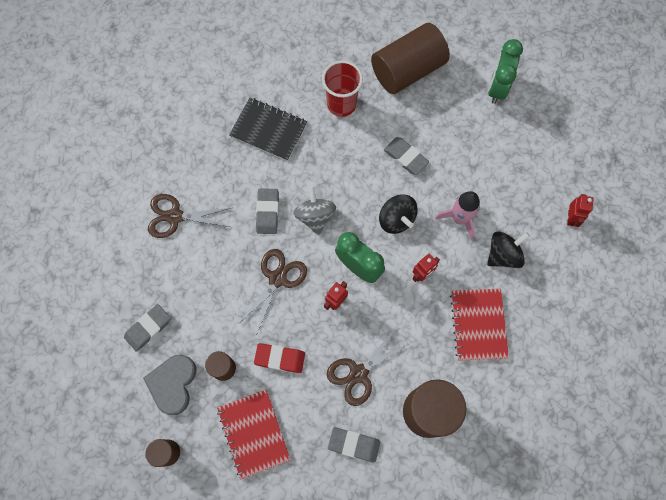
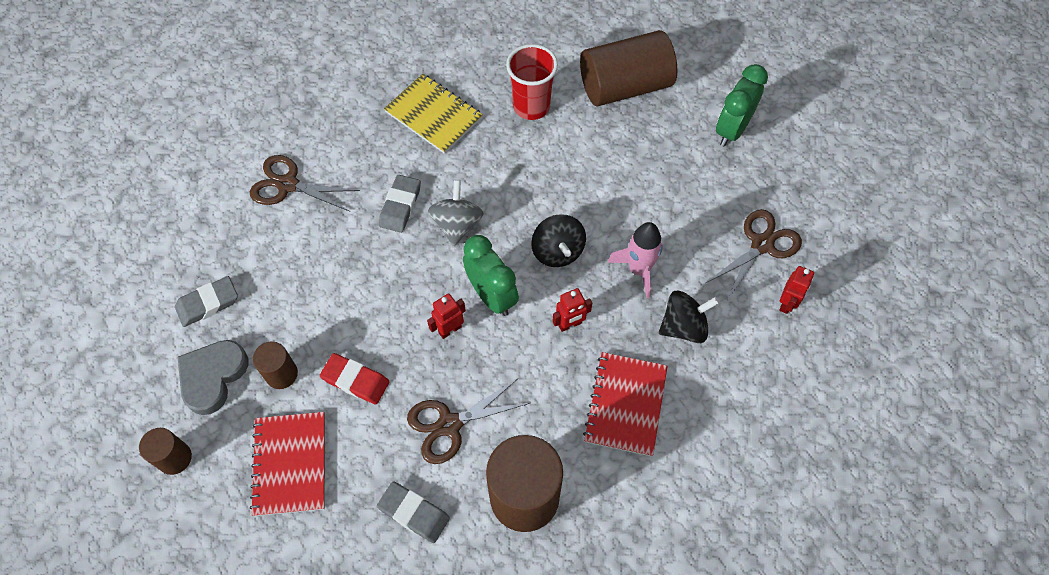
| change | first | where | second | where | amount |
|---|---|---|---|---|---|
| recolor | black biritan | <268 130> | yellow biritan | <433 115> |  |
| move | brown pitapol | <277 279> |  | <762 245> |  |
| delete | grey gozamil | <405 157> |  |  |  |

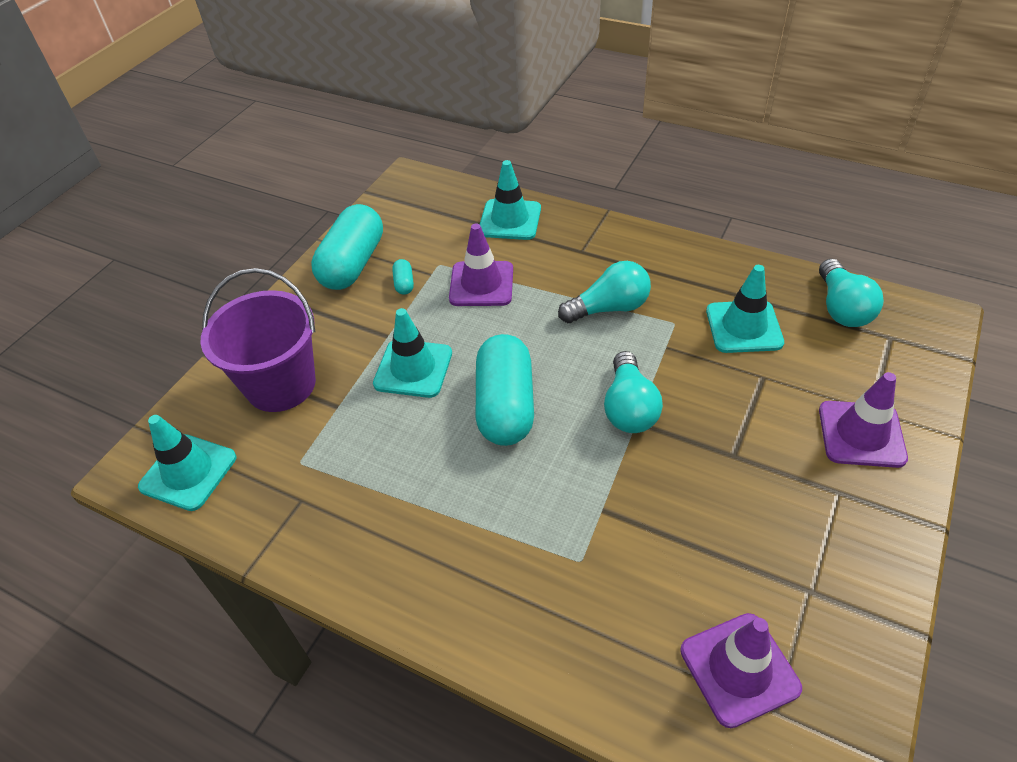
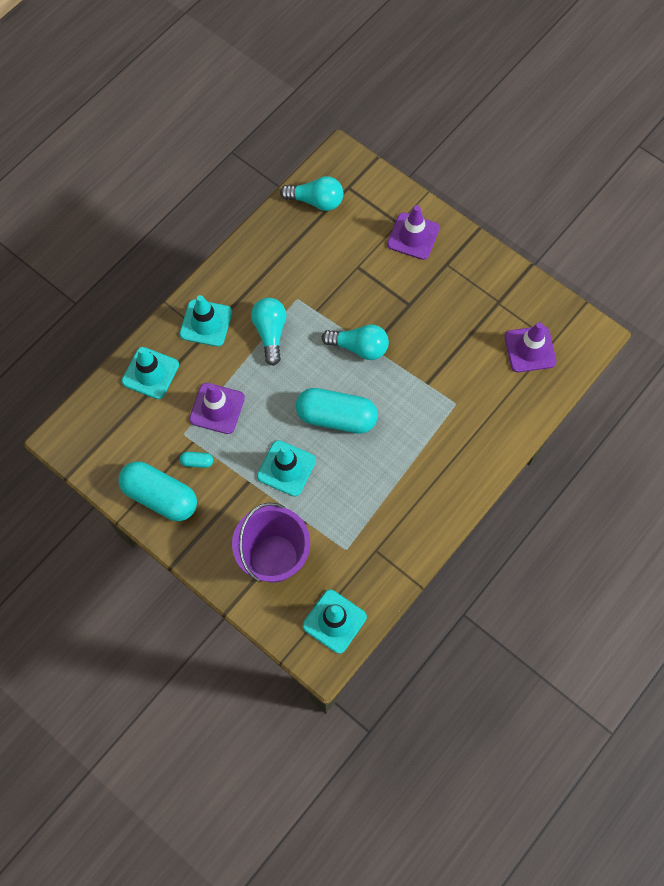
| change | first | where | second | where | amount |
|---|---|---|---|---|---|
| move | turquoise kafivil | <744 327> |  | <206 323> |  |

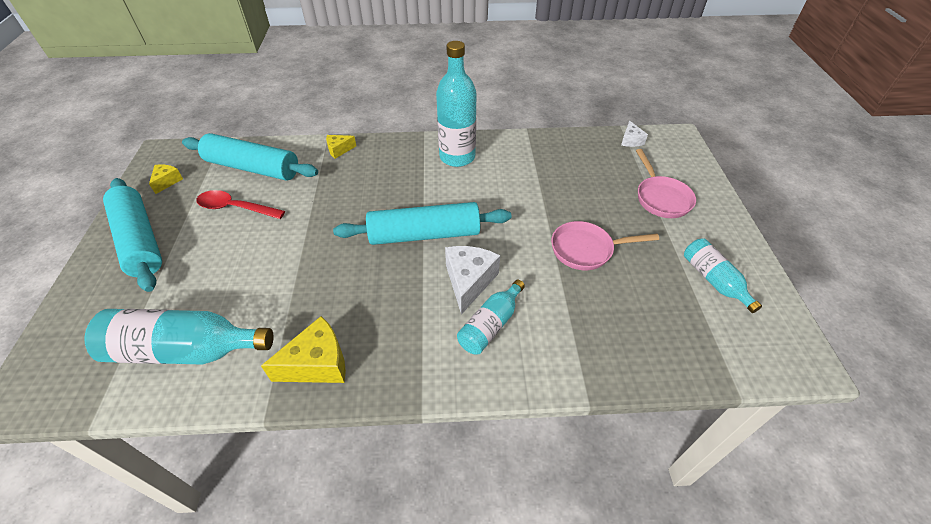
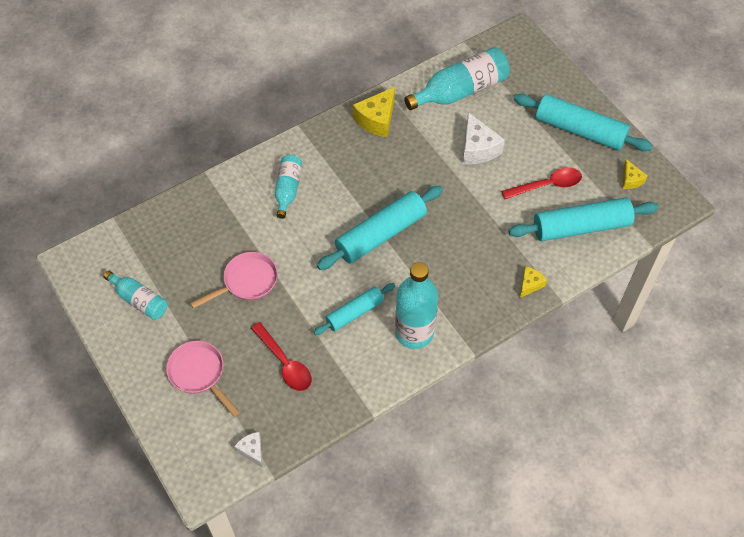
| change | first | where | second | where | amount |
|---|---|---|---|---|---|
| insert |  |  | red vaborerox | <284 363> |  |
| insert |  |  | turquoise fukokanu | <354 312> |  |
| move | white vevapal | <469 281> |  | <477 149> |  |

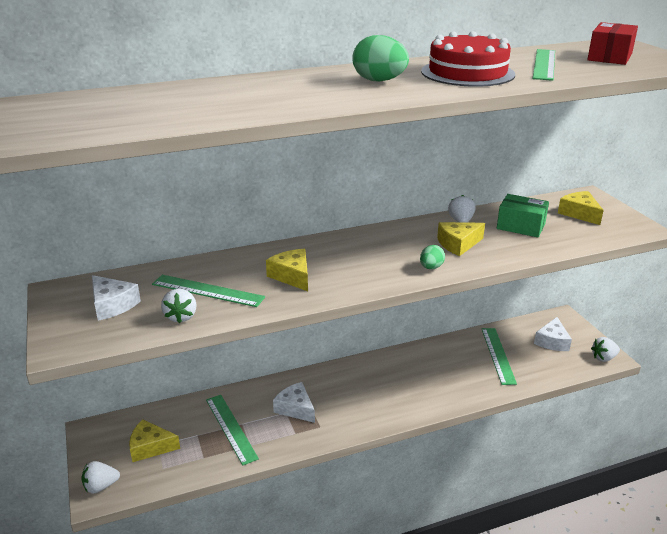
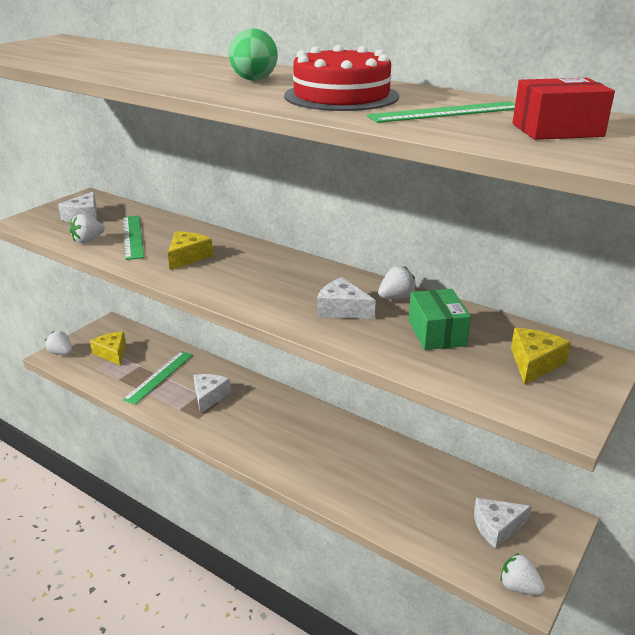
| change | first | where | second | where | amount |
|---|---|---|---|---|---|
| recolor | yellow vevapal | <458 244> | white vevapal | <342 309> |  |
| delete | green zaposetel | <431 267> |  |  |  |
| delete | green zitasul | <497 355> |  |  |  |

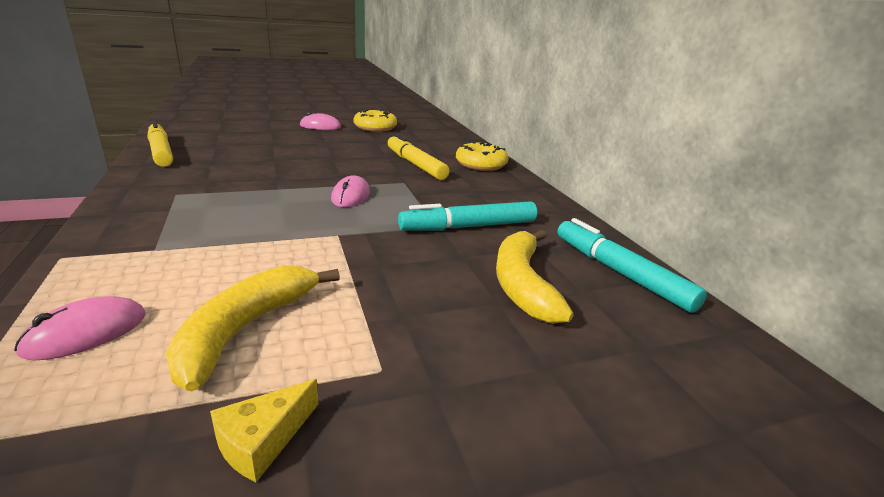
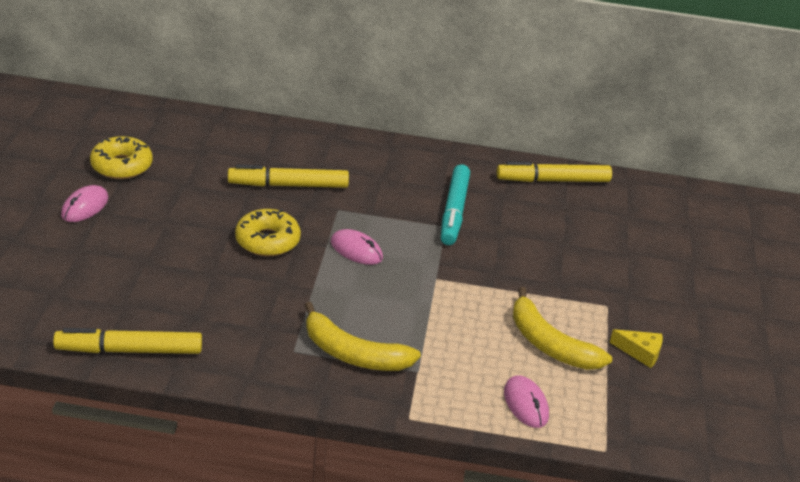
| change | first | where | second | where | amount |
|---|---|---|---|---|---|
| move | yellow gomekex | <481 165> |  | <267 241> |  |
| move | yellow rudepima | <522 284> |  | <353 354> |  |
| recolor | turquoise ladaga | <620 272> | yellow ladaga | <553 180> |  |
| rotate | yellow vevapal | <263 440> |  | <640 352> | 45 degrees counterclockwise |

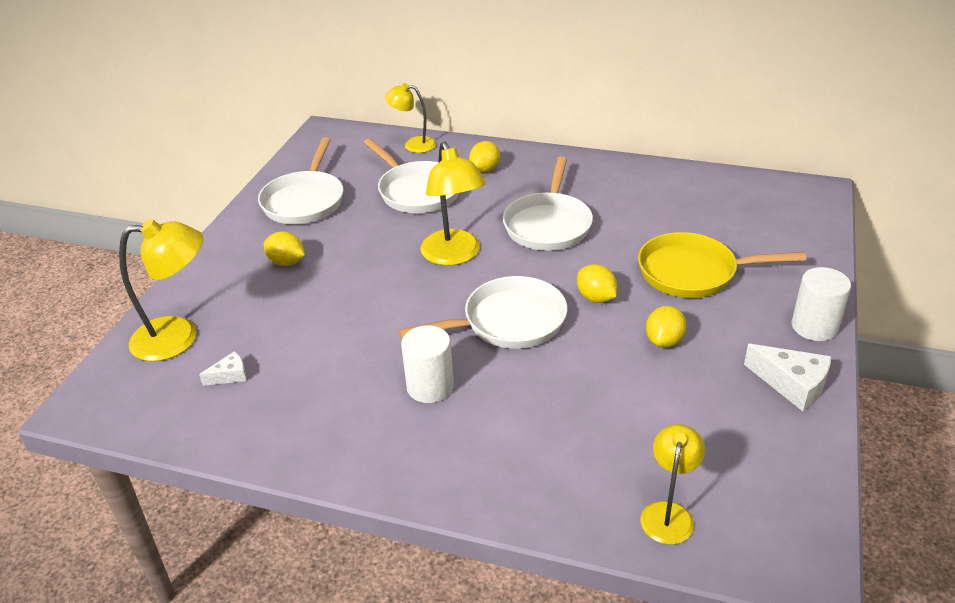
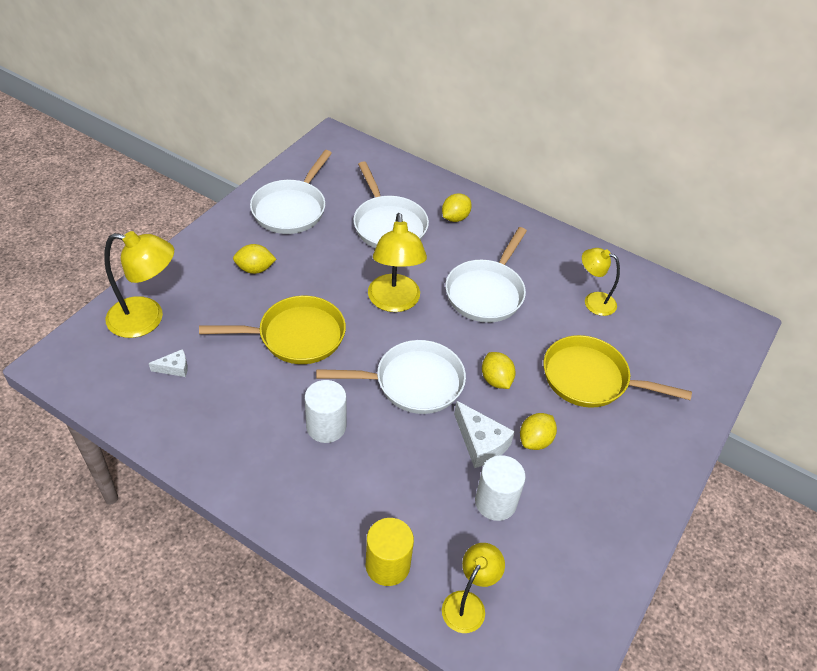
| change | first | where | second | where | amount |
|---|---|---|---|---|---|
| insert |  |  | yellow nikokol | <296 336> |  |
| rotate | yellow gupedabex | <287 262> |  | <255 269> | 45 degrees counterclockwise |
| insert |  |  | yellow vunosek | <387 565> |  |
| move | white vevapal | <792 385> |  | <480 443> |  |
| move | white vunosek | <814 327> |  | <495 502> |  |
| move | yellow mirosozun | <413 145> |  | <593 301> |  |

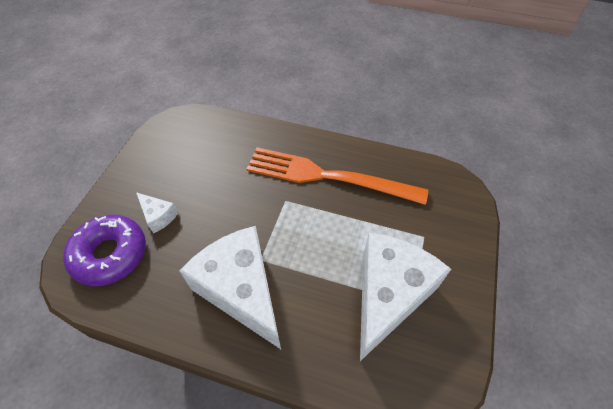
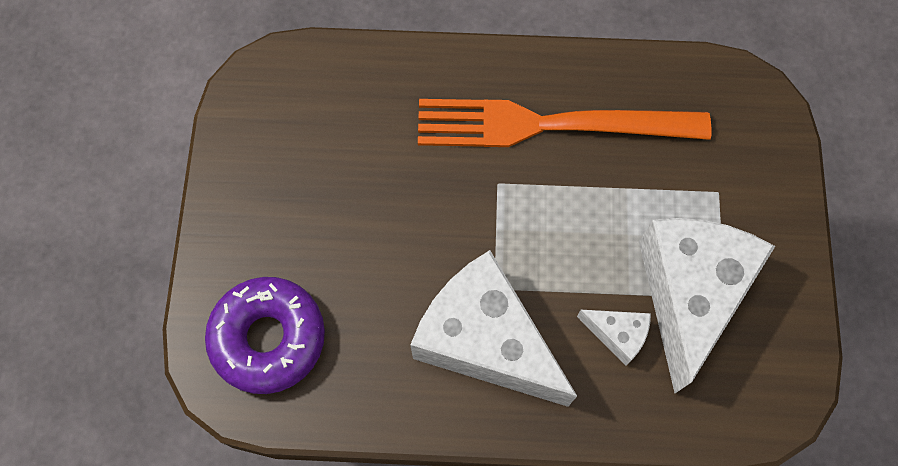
| change | first | where | second | where | amount |
|---|---|---|---|---|---|
| move | white vevapal | <158 216> |  | <617 334> |  |

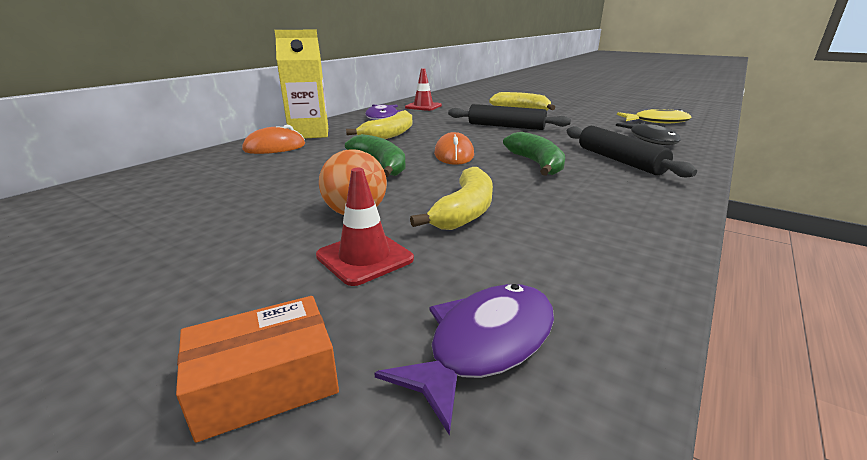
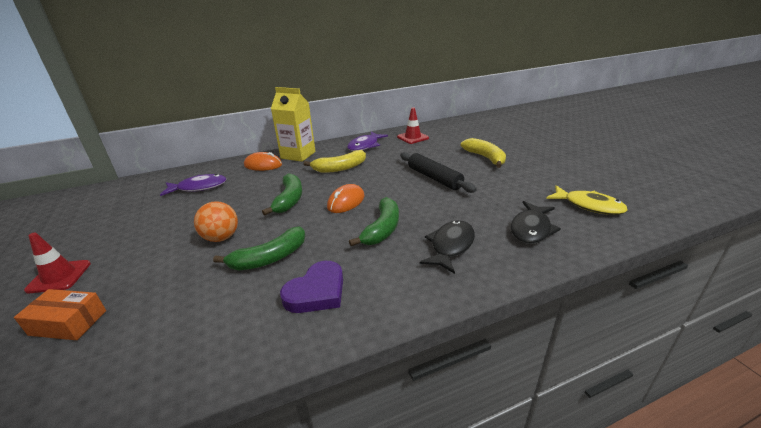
| change | first | where | second | where | amount |
|---|---|---|---|---|---|
| move | red kafivil | <364 257> |  | <59 276> |  |
| move | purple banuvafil | <484 345> |  | <199 187> |  |
| recolor | yellow rudepima | <465 211> | green rudepima | <270 258> |  |
| insert |  |  | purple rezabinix | <317 292> |  |
| replace | black fukokanu | <619 160> | black banuvafil | <450 246> |  |

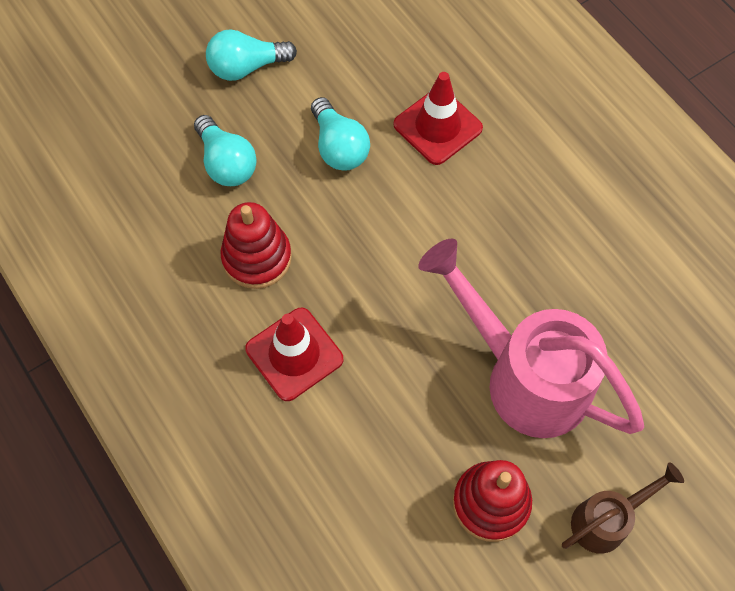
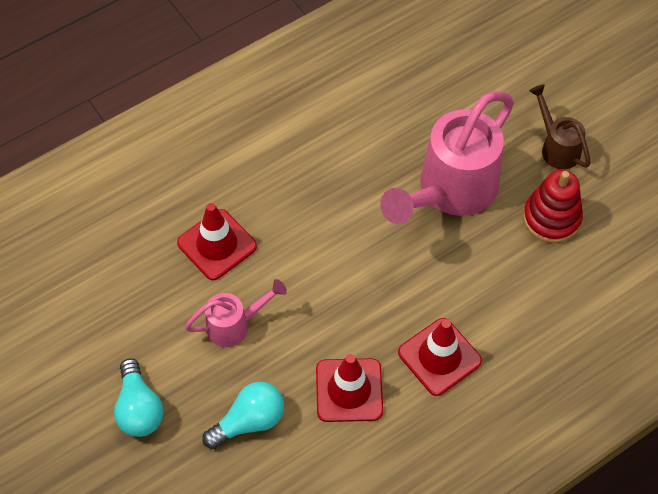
| change | first | where | second | where | amount |
|---|---|---|---|---|---|
| replace | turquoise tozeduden | <339 147> | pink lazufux | <235 325> |  |
| replace | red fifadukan | <257 258> | red kafivil | <349 390> |  |

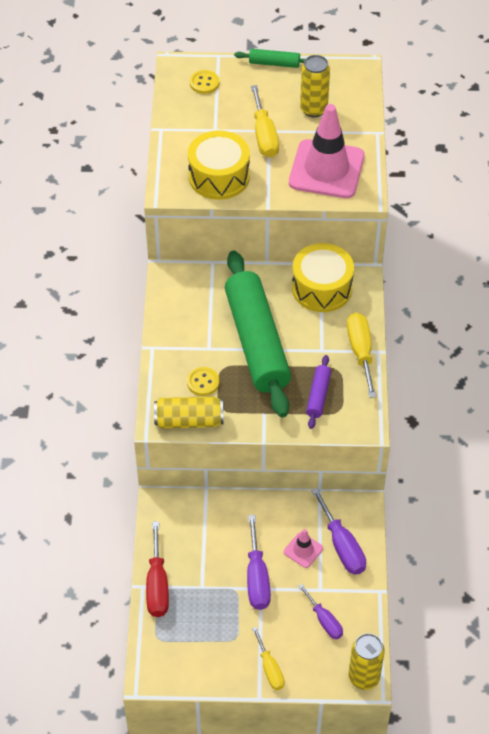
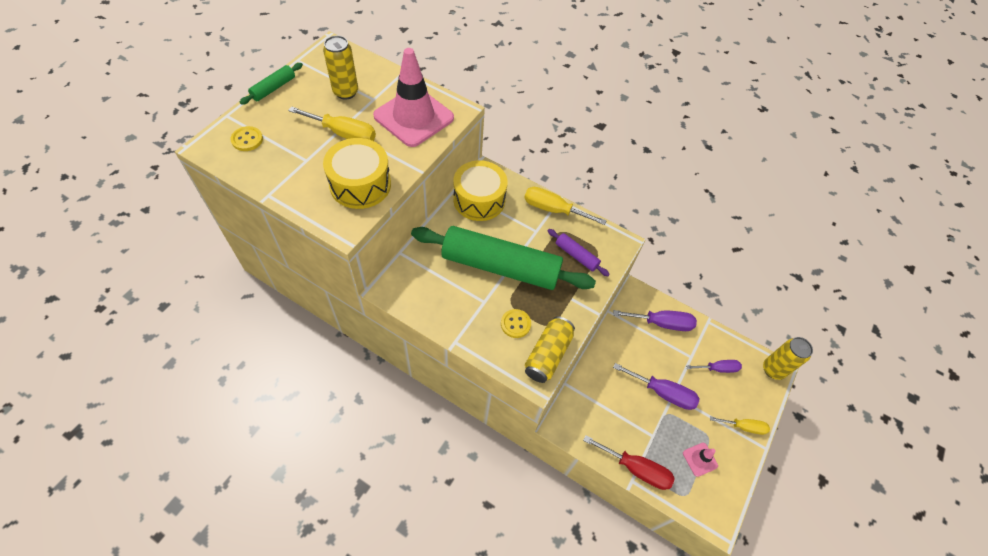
| change | first | where | second | where | amount |
|---|---|---|---|---|---|
| move | pink kafivil | <303 550> |  | <700 459> |  |

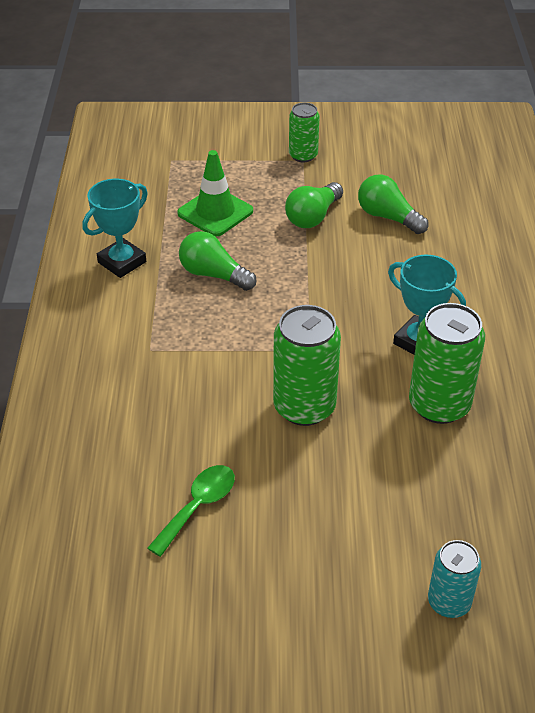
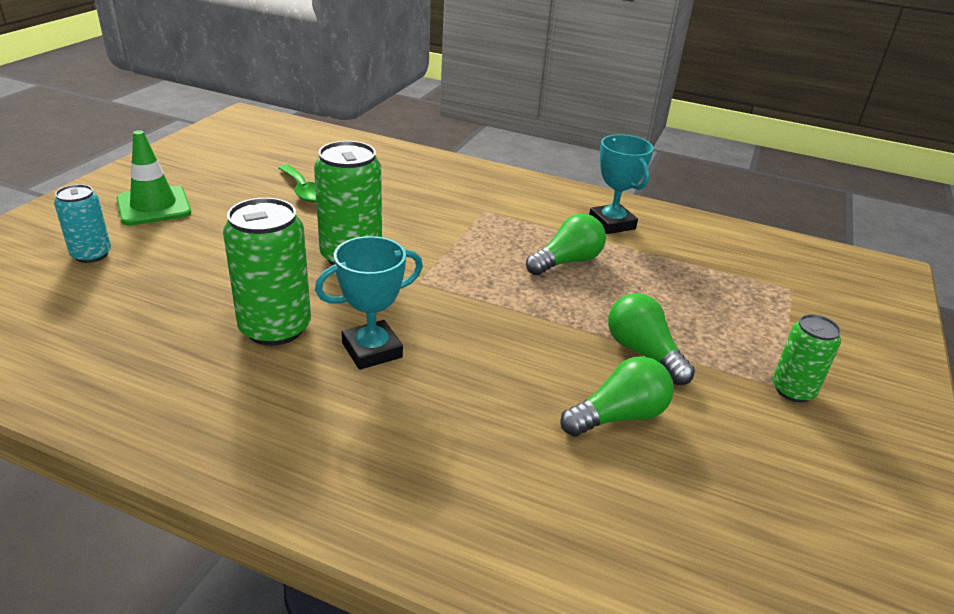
| change | first | where | second | where | amount |
|---|---|---|---|---|---|
| move | green kafivil | <215 212> |  | <154 206> |  |

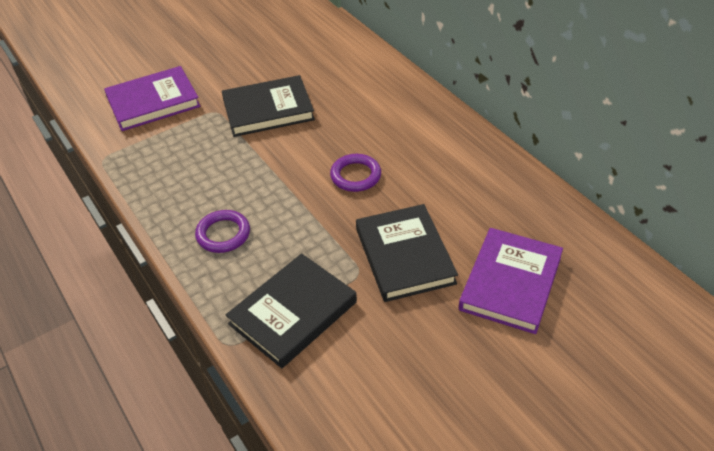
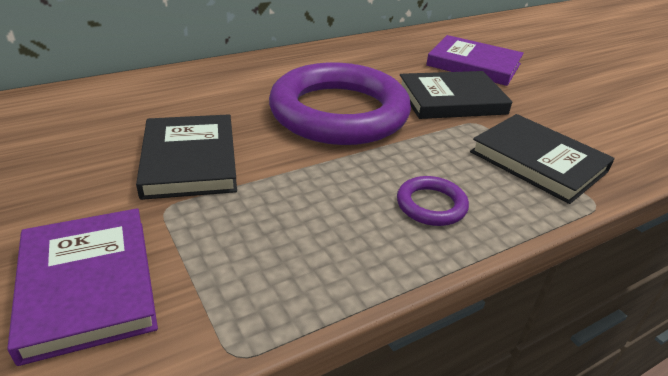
| change | first | where | second | where | amount |
|---|---|---|---|---|---|
| resize | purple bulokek | <355 176> |  | <339 112> | x2.49 |

